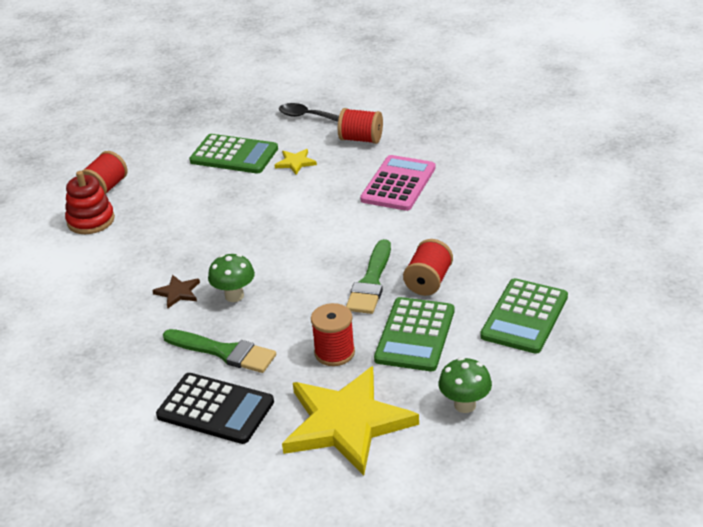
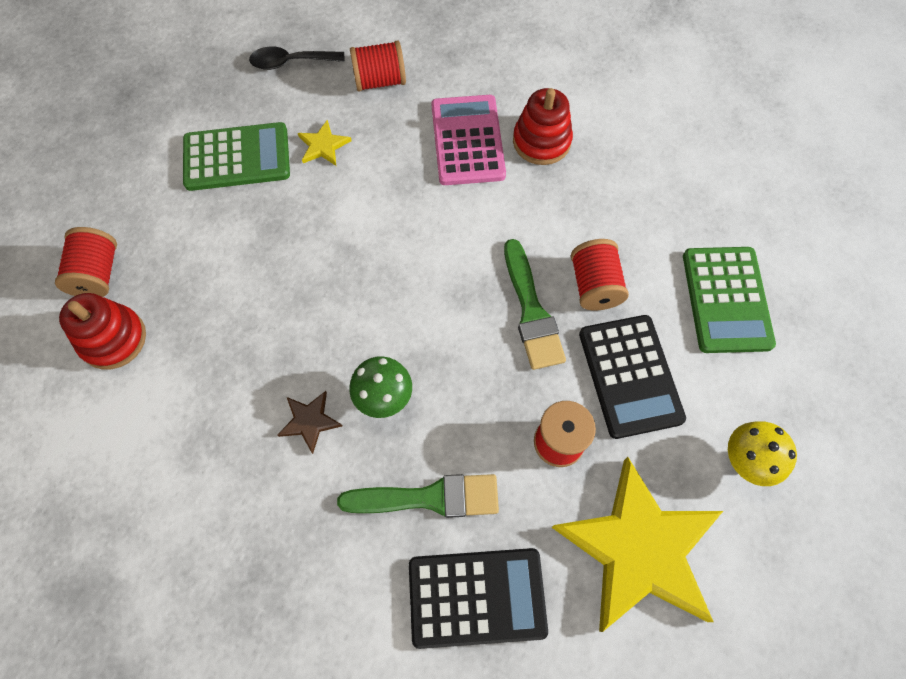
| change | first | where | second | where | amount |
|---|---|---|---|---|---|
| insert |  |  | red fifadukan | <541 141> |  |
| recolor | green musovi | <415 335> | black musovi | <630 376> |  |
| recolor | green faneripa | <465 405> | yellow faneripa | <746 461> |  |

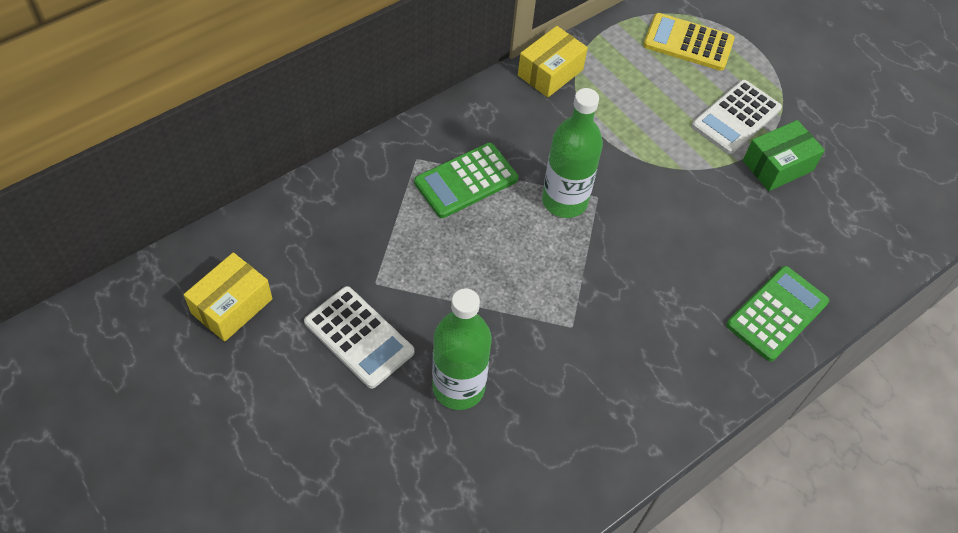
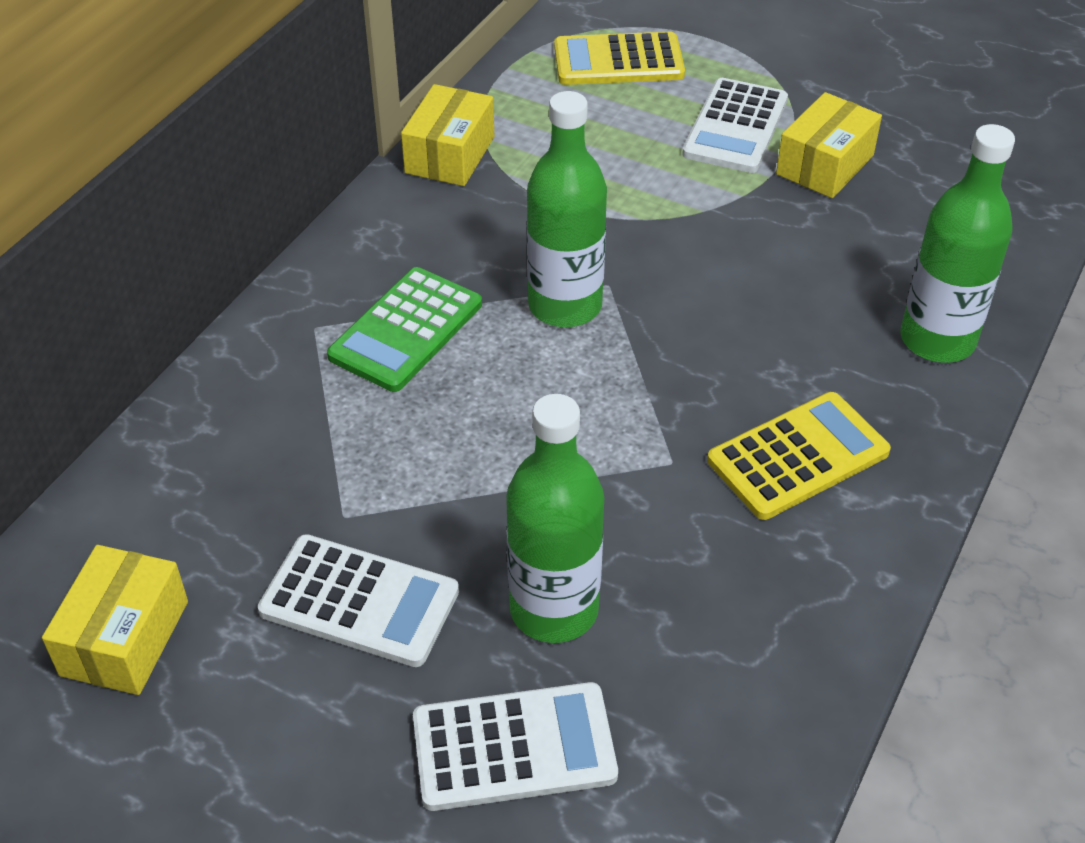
| change | first | where | second | where | amount |
|---|---|---|---|---|---|
| insert |  |  | white musovi | <514 747> |  |
| insert |  |  | yellow musovi | <798 456> |  |
| recolor | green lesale | <777 166> | yellow lesale | <825 165> |  |
| replace | green musovi | <777 313> | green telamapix | <937 340> |  |

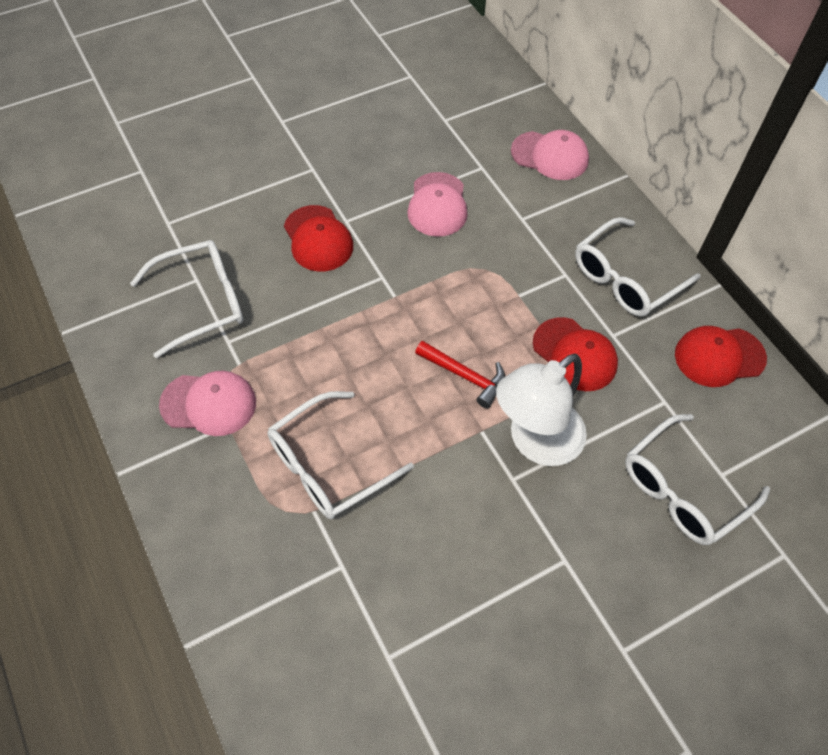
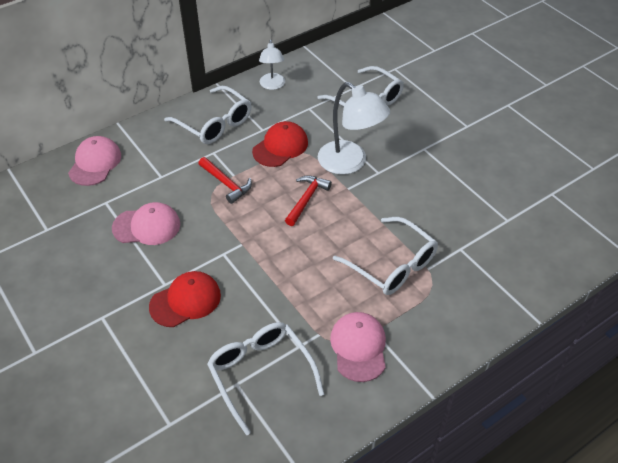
| change | first | where | second | where | amount |
|---|---|---|---|---|---|
| insert |  |  | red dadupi | <226 183> |  |
| replace | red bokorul | <719 356> | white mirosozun | <272 85> |  |

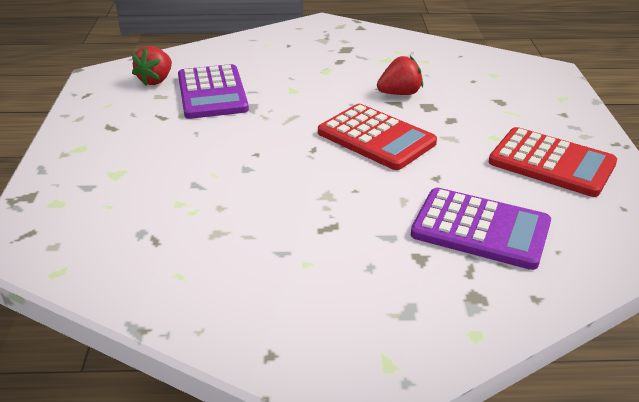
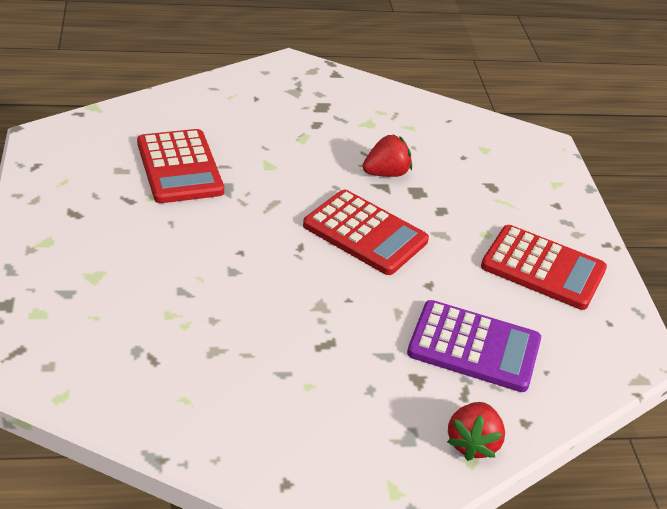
| change | first | where | second | where | amount |
|---|---|---|---|---|---|
| recolor | purple musovi | <212 93> | red musovi | <179 167> |  |
| move | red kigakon | <156 80> |  | <472 443> |  |

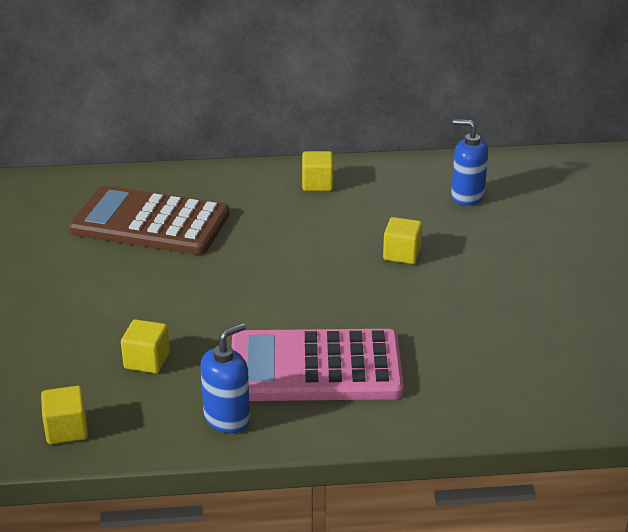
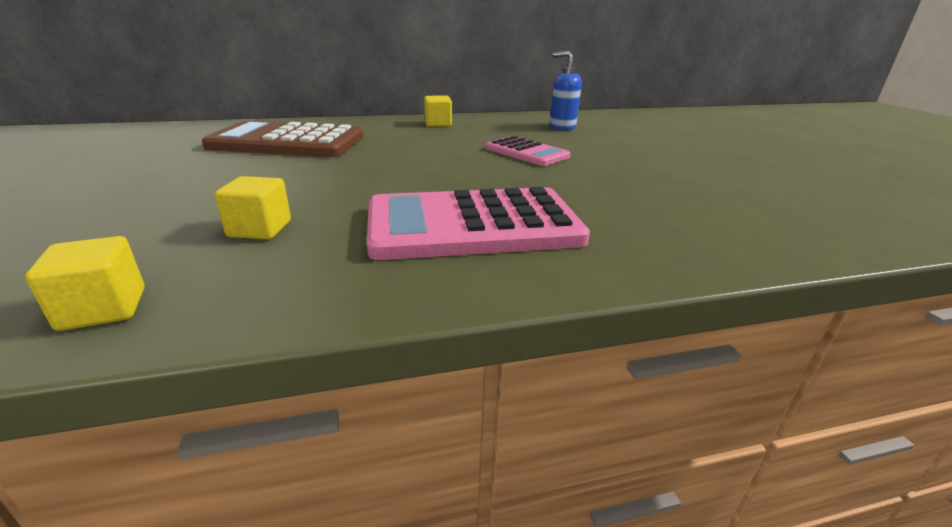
| change | first | where | second | where | amount |
|---|---|---|---|---|---|
| replace | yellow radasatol | <402 254> | pink musovi | <526 152> |  |
| delete | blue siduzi | <227 418> |  |  |  |

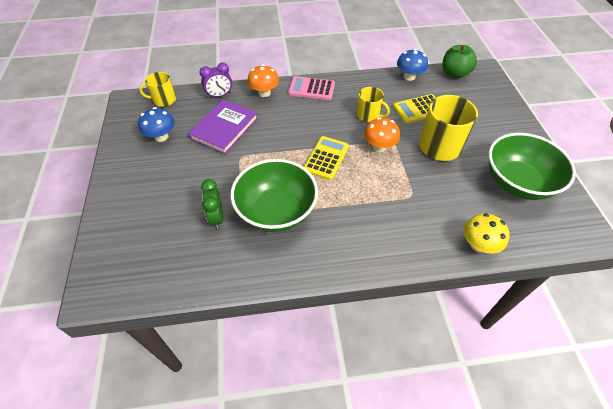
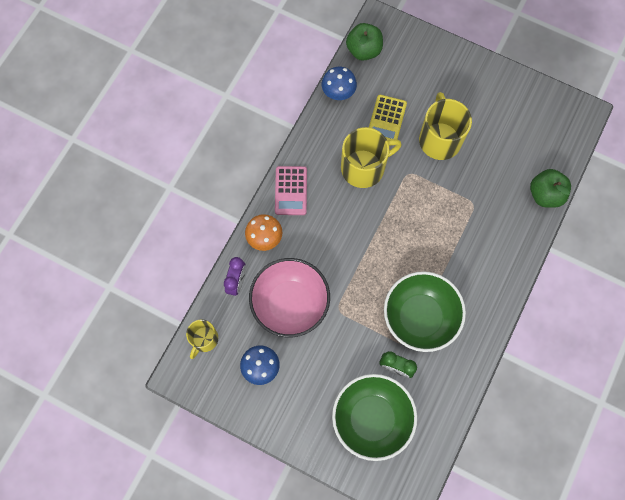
| change | first | where | second | where | amount |
|---|---|---|---|---|---|
| replace | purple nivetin | <224 128> | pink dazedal | <290 303> |  |
| rotate | pink musovi | <311 89> |  | <291 191> | 45 degrees counterclockwise |
| move | green dazedal | <517 182> |  | <372 418> |  |
| resize | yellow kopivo | <368 115> |  | <364 167> | x1.71 |
| replace | yellow faneripa | <478 245> | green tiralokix | <545 194> |  |
| delete | yellow musovi | <326 158> |  |  |  |
| delete | orange faneripa | <379 147> |  |  |  |

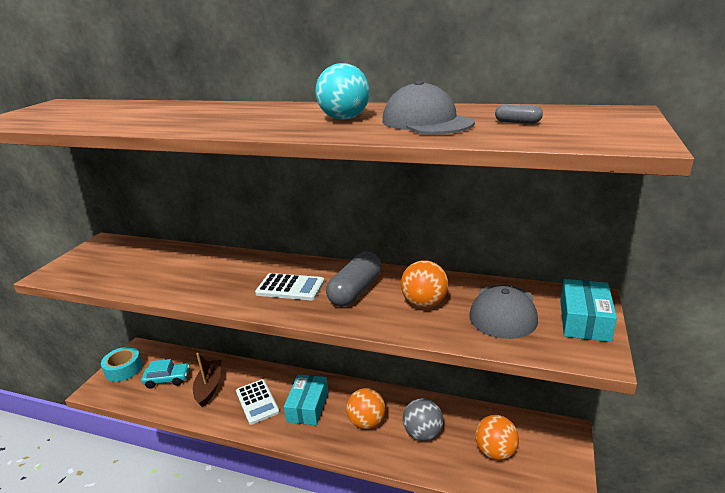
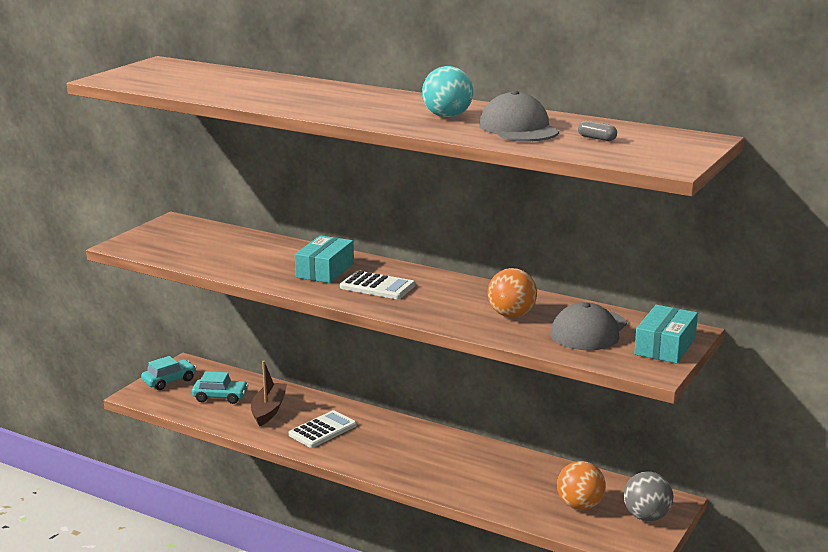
| change | first | where | second | where | amount |
|---|---|---|---|---|---|
| replace | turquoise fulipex | <124 369> | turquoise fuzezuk | <169 381> |  |
| rotate | white musovi | <257 402> |  | <322 430> | 120 degrees counterclockwise |
| move | turquoise lesale | <308 406> |  | <325 270> |  |
| move | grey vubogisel | <422 433> |  | <646 517> |  |
| delete | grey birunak | <355 291> |  |  |  |
| delete | orange vubogisel | <366 422> |  |  |  |

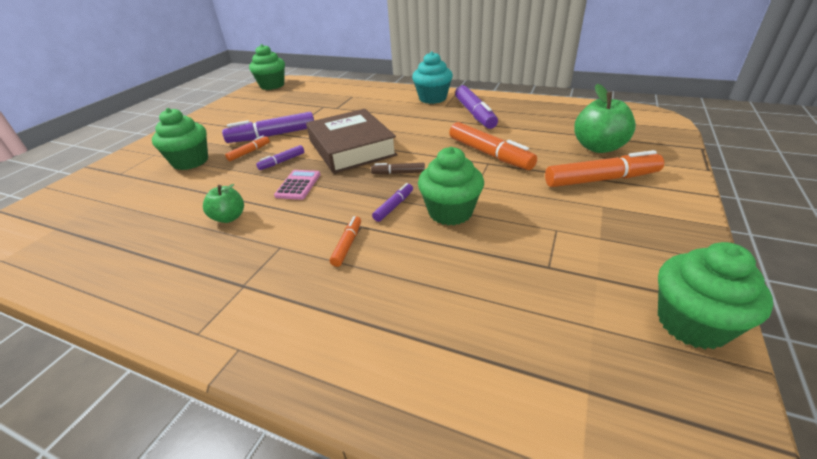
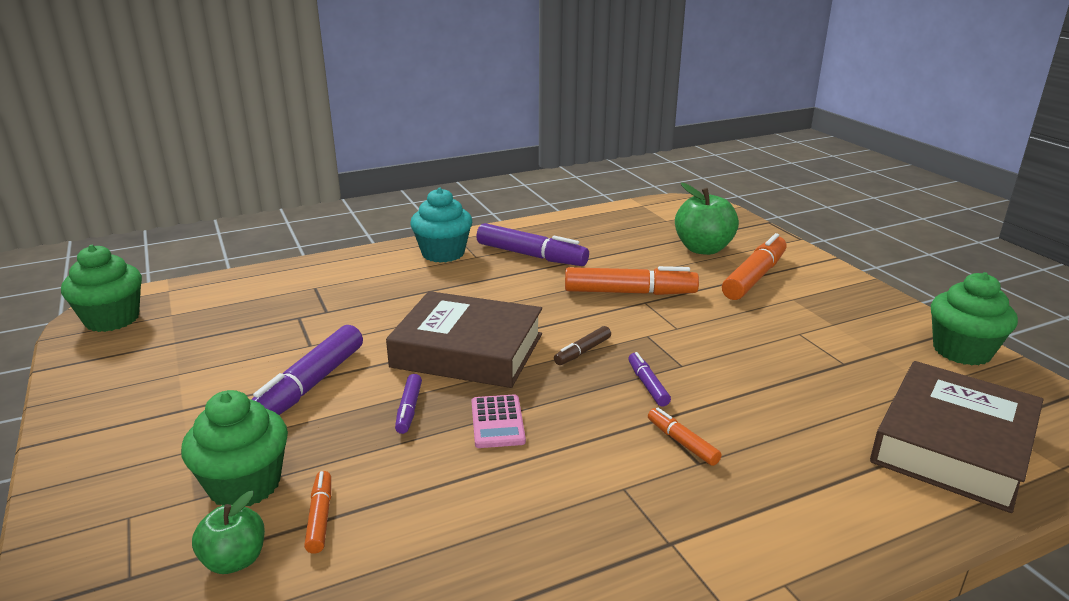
| change | first | where | second | where | amount |
|---|---|---|---|---|---|
| move | green tiralokix | <229 217> |  | <234 560> |  |
| move | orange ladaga | <249 152> |  | <320 517> |  |
| rotate | pink musovi | <298 185> |  | <497 422> | 150 degrees counterclockwise |
| insert |  |  | brown nivetin | <952 445> |  |
| delete | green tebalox | <450 212> |  |  |  |

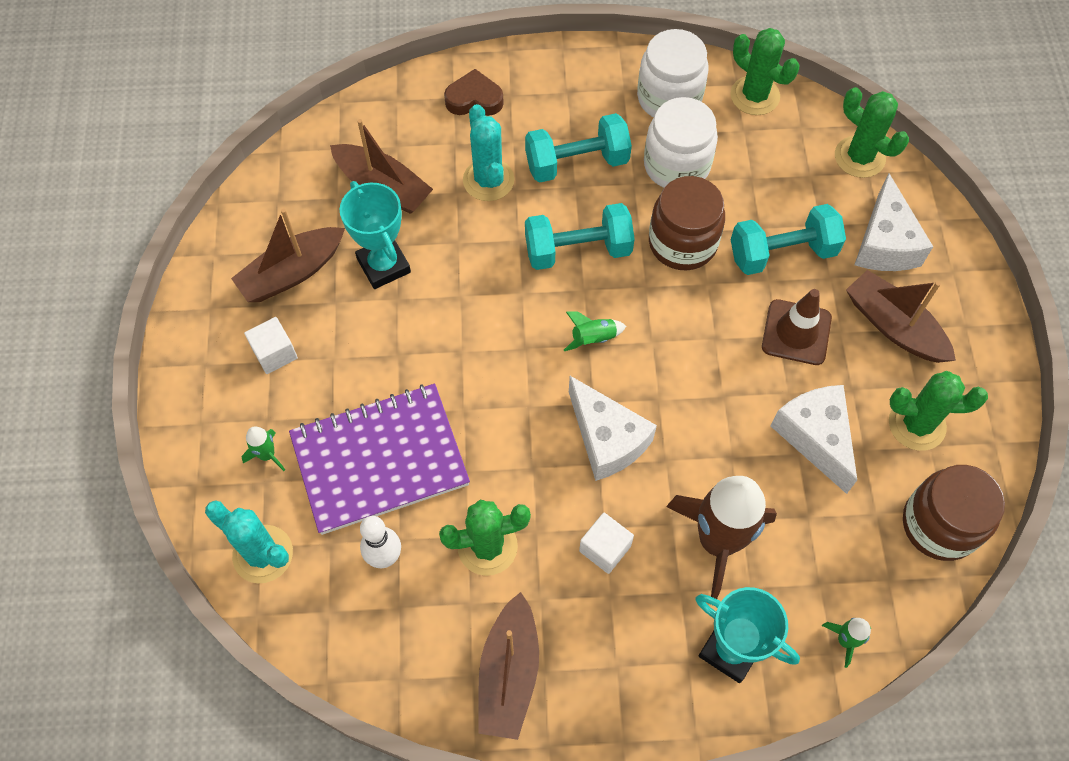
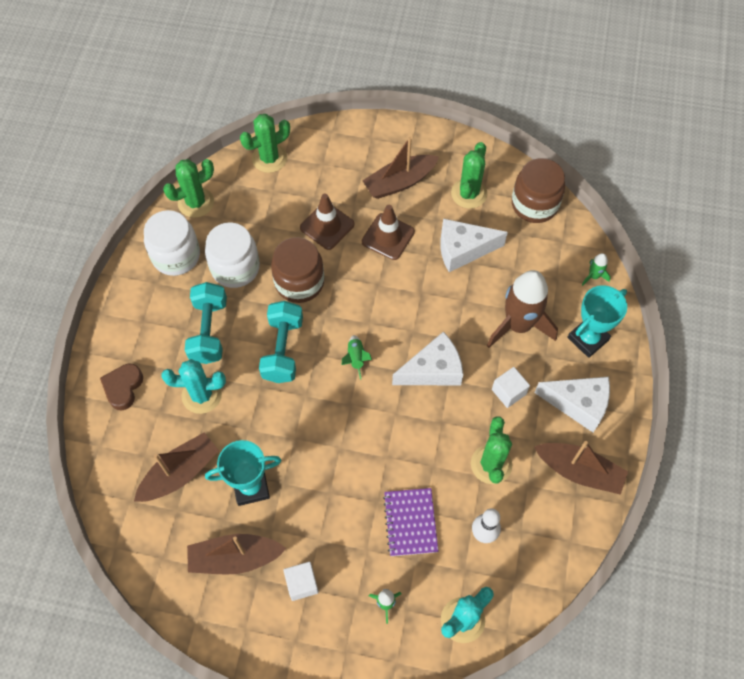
| change | first | where | second | where | amount |
|---|---|---|---|---|---|
| rotate | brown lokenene | <292 273> |  | <235 558> | 105 degrees clockwise |
| replace | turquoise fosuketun | <782 253> | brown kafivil | <327 226> |  |
| resize | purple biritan | <380 460> |  | <410 522> | x0.57 |
| move | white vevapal | <885 243> |  | <578 404> |  |

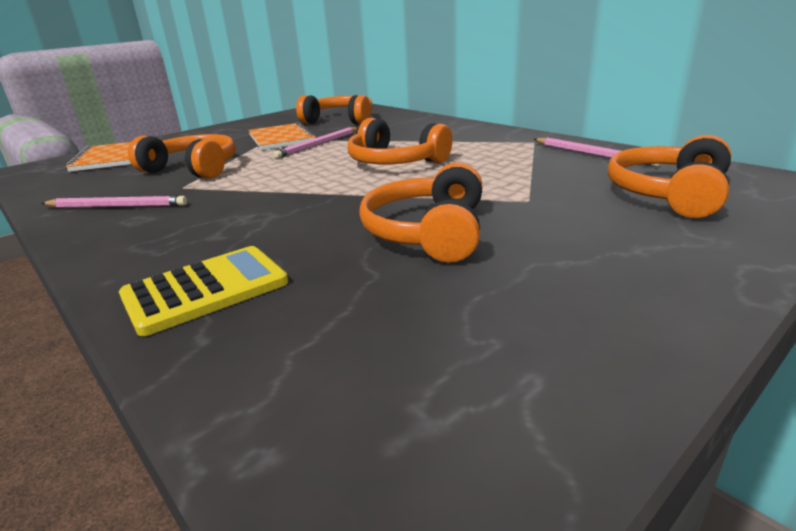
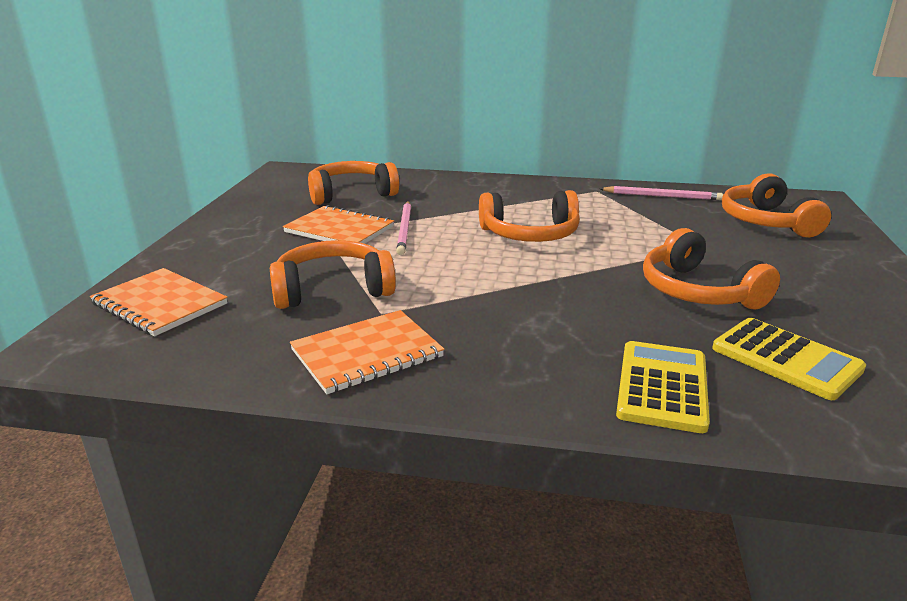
| change | first | where | second | where | amount |
|---|---|---|---|---|---|
| replace | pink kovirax | <117 206> | orange biritan | <367 353> |  |
| insert |  |  | yellow musovi | <786 359> |  |

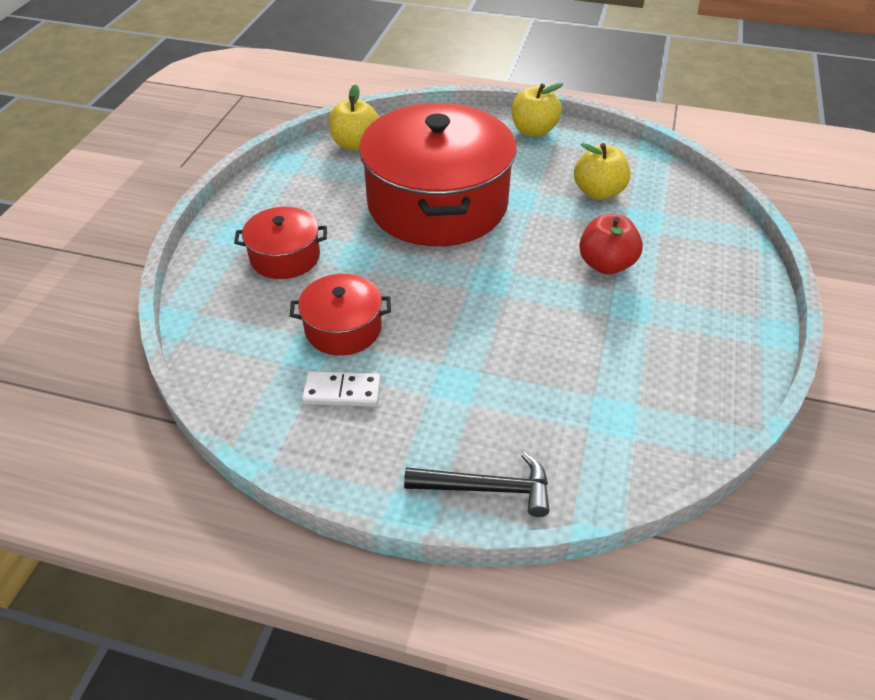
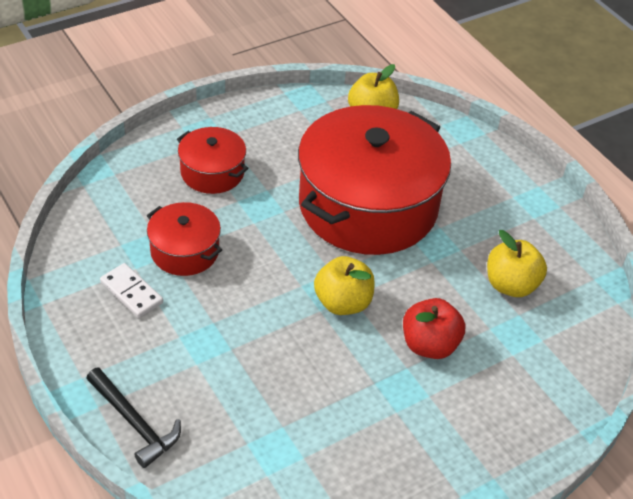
| change | first | where | second | where | amount |
|---|---|---|---|---|---|
| move | yellow tiralokix | <533 131> |  | <343 303> |  |

